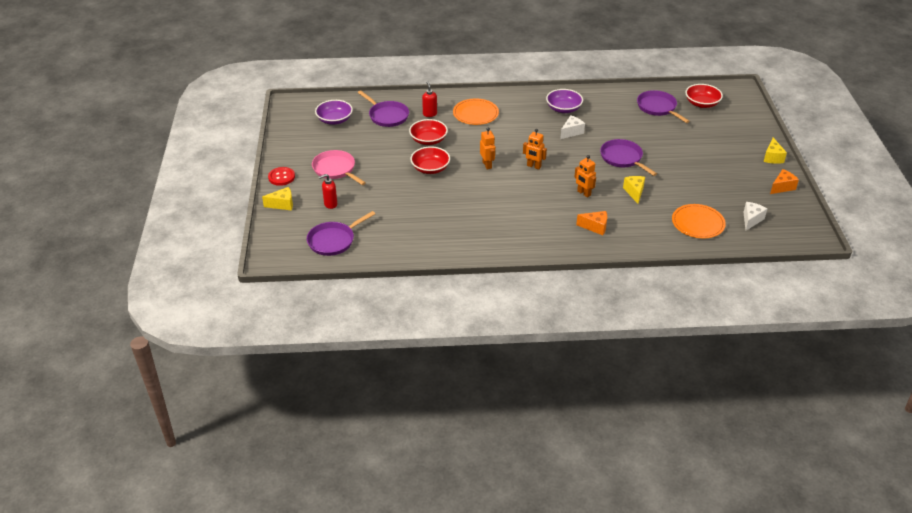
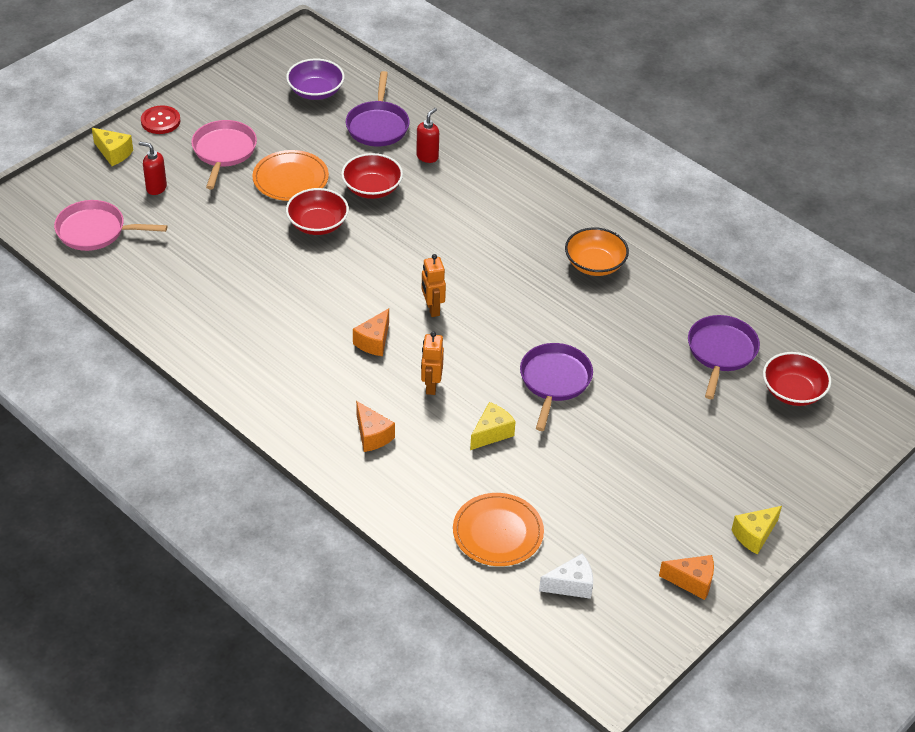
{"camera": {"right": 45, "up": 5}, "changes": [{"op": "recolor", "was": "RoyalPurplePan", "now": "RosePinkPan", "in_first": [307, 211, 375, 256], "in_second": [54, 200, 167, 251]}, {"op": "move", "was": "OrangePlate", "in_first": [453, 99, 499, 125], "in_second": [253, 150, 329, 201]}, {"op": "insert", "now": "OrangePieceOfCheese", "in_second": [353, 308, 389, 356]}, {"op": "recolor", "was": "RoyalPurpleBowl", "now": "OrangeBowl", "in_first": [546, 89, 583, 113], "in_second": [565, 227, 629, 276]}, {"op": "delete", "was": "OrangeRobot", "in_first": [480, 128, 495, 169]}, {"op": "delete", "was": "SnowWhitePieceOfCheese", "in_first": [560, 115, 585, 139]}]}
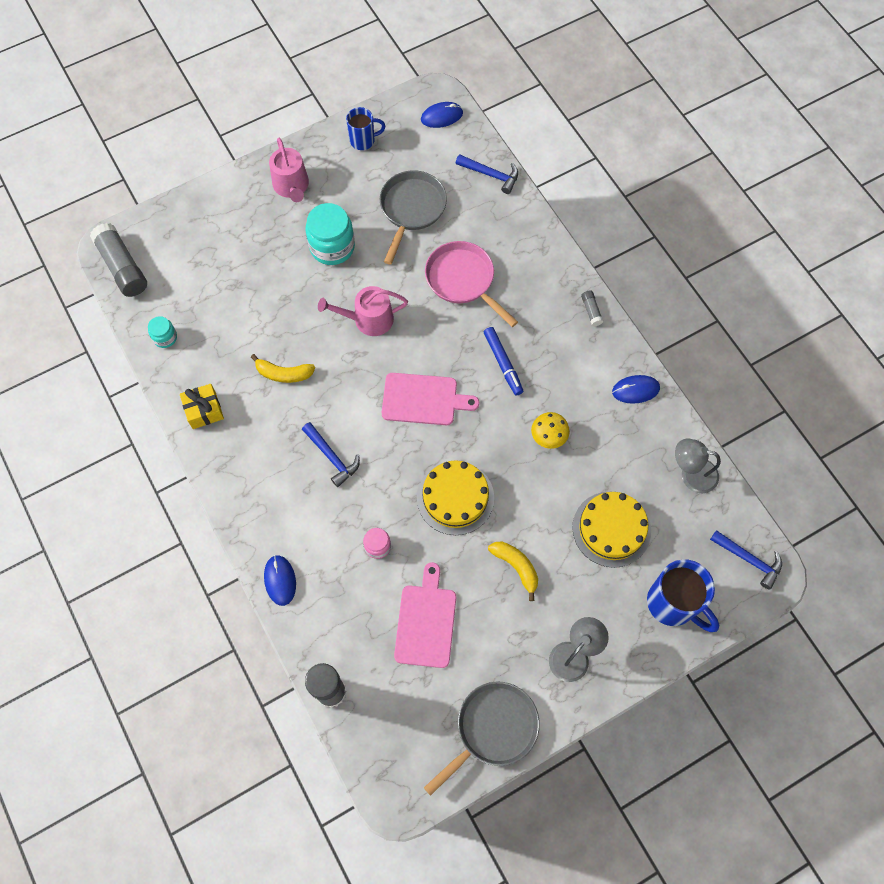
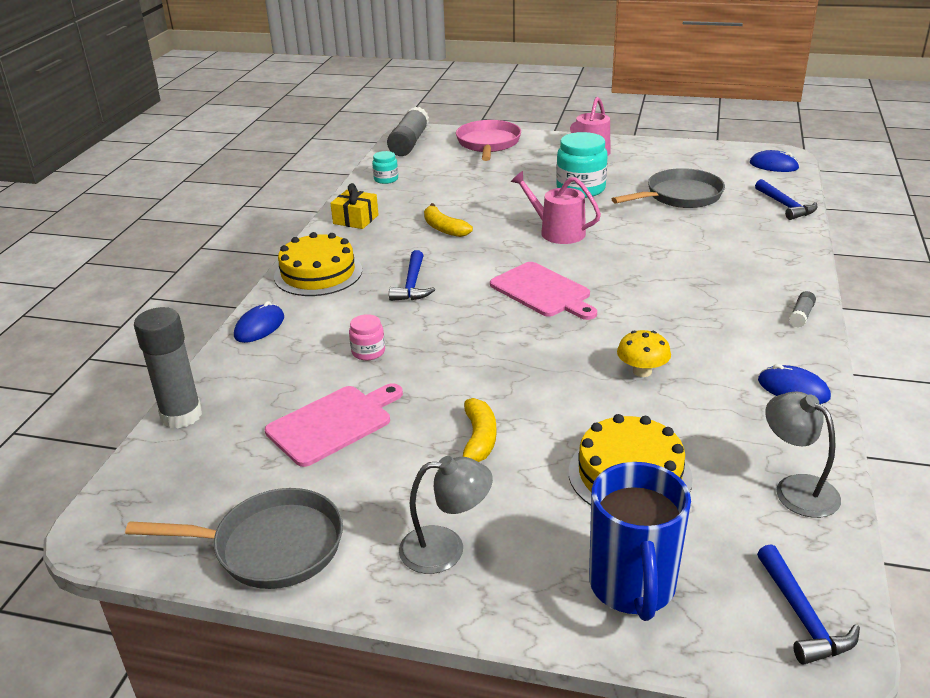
{"camera": {"right": 45, "up": -35}, "changes": [{"op": "move", "was": "BrightYellowGateau", "in_first": [417, 460, 494, 535], "in_second": [274, 232, 362, 296]}, {"op": "move", "was": "RosePinkPan", "in_first": [425, 241, 518, 327], "in_second": [456, 120, 521, 161]}, {"op": "delete", "was": "RoyalBlueCoffeeMug", "in_first": [346, 107, 385, 150]}, {"op": "delete", "was": "RoyalBlueMarker", "in_first": [484, 327, 523, 396]}]}
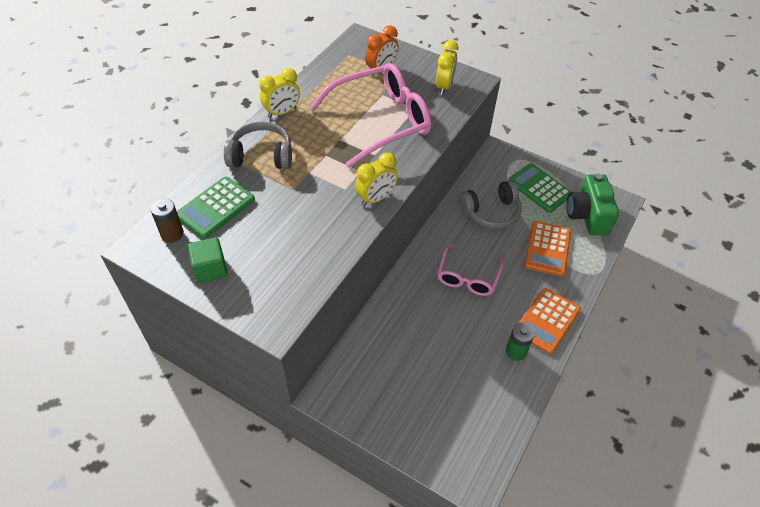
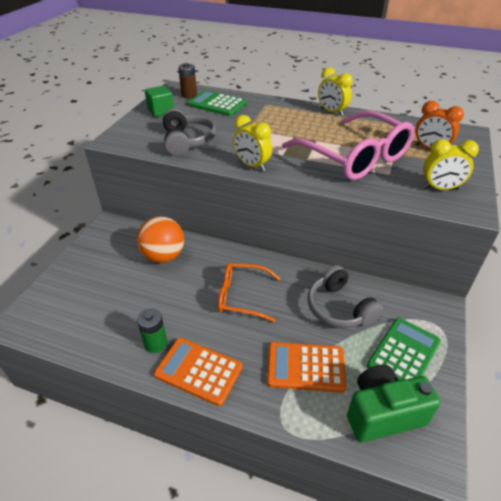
{"camera": {"right": 80, "up": -10}, "changes": [{"op": "insert", "now": "OrangeSphere", "in_second": [137, 216, 184, 263]}, {"op": "move", "was": "GreyOverEarHeadphones", "in_first": [224, 121, 292, 169], "in_second": [163, 108, 216, 156]}, {"op": "recolor", "was": "RosePinkEyeglasses", "now": "OrangeEyeglasses", "in_first": [437, 243, 504, 296], "in_second": [218, 263, 281, 322]}]}
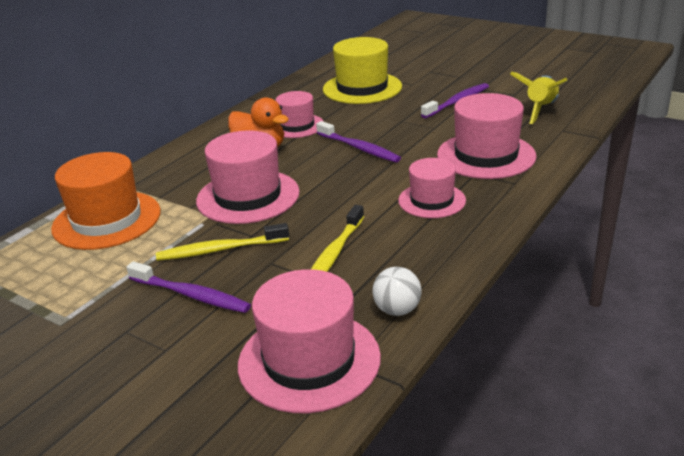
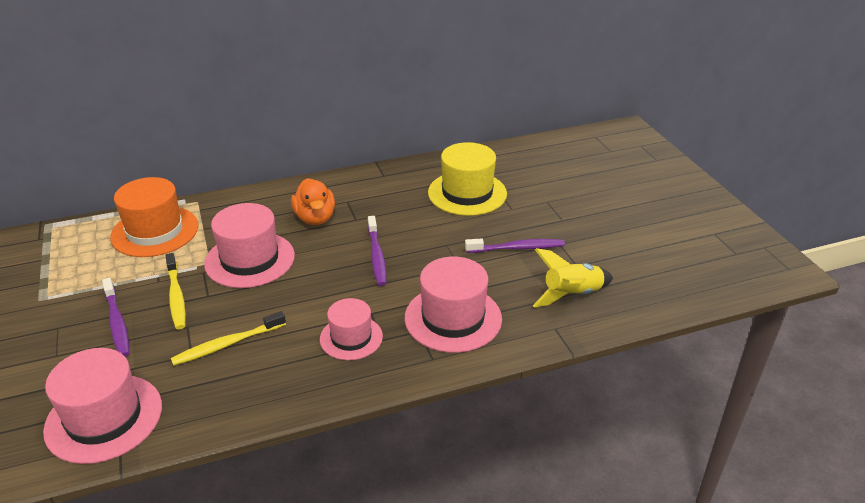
{"camera": {"right": 35, "up": 5}, "changes": [{"op": "rotate", "was": "BrightYellowToothbrush", "in_first": [156, 223, 289, 261], "in_second": [165, 253, 186, 330], "clockwise": -135}, {"op": "delete", "was": "RosePinkHat", "in_first": [275, 91, 324, 138]}, {"op": "delete", "was": "SnowWhiteSphere", "in_first": [372, 267, 422, 316]}]}
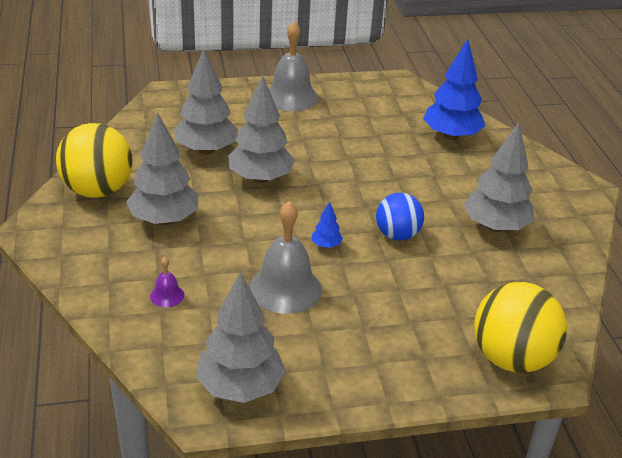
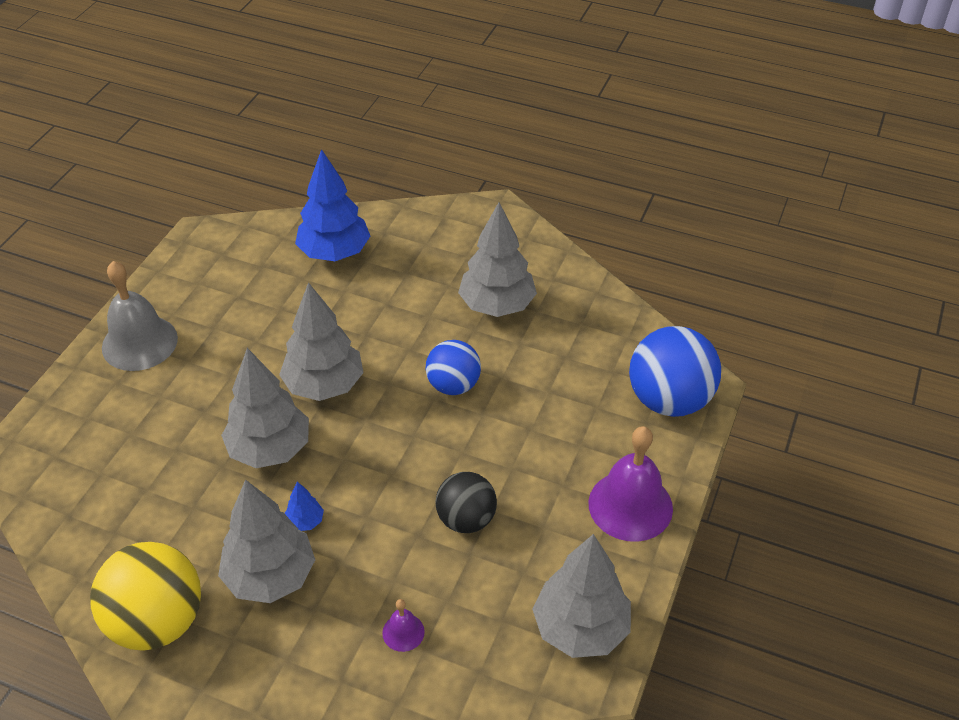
{"camera": {"right": -55, "up": 10}, "changes": [{"op": "move", "was": "GreyTree", "in_first": [174, 49, 238, 155], "in_second": [279, 282, 364, 401]}, {"op": "move", "was": "RoyalBlueTree", "in_first": [312, 202, 343, 248], "in_second": [284, 482, 324, 531]}, {"op": "replace", "was": "GreyHandBell", "now": "EbonySphere", "in_first": [249, 201, 322, 314], "in_second": [436, 472, 497, 533]}, {"op": "insert", "now": "RoyalPurpleHandBell", "in_second": [589, 426, 673, 542]}, {"op": "recolor", "was": "BrightYellowSphere", "now": "RoyalBlueSphere", "in_first": [474, 282, 567, 373], "in_second": [629, 326, 721, 417]}]}
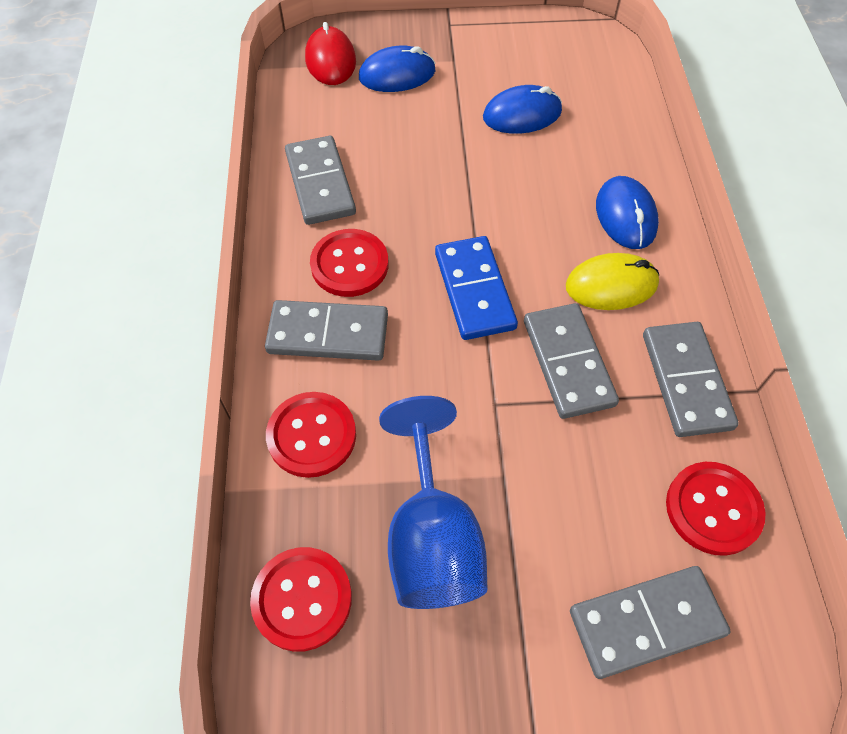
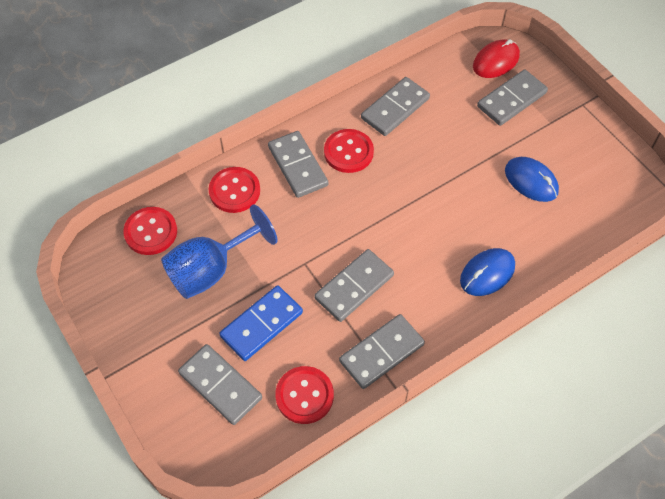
{"camera": {"right": 60, "up": 0}, "changes": [{"op": "move", "was": "RoyalBlueDominoPiece", "in_first": [435, 236, 518, 340], "in_second": [219, 285, 303, 361]}, {"op": "replace", "was": "RoyalBlueComputerMouse", "now": "GreyDominoPiece", "in_first": [359, 46, 436, 92], "in_second": [477, 69, 548, 126]}, {"op": "delete", "was": "BrightYellowComputerMouse", "in_first": [566, 253, 659, 310]}]}
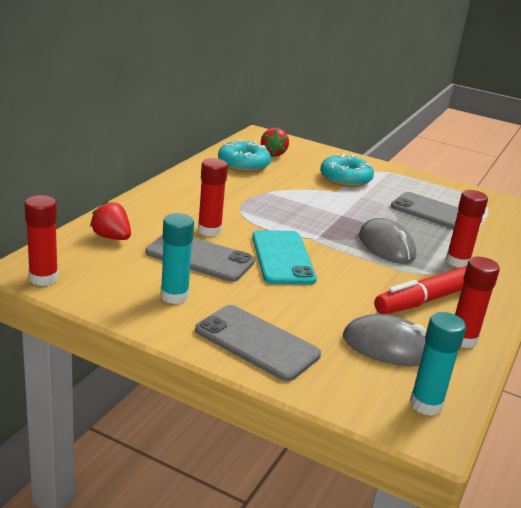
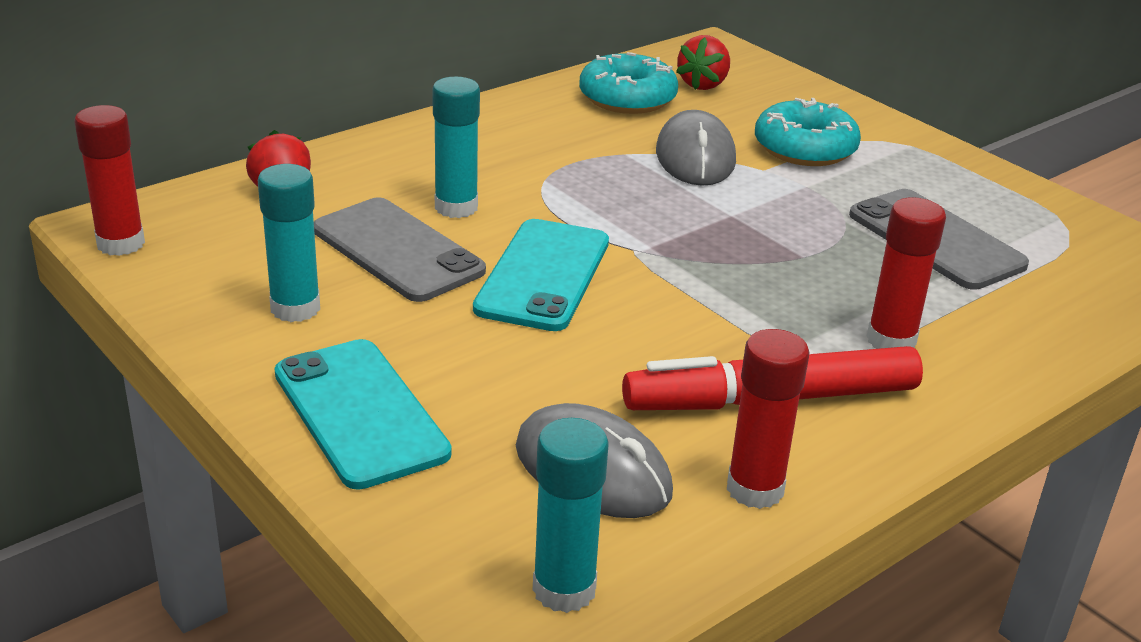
{"camera": {"right": 25, "up": 5}, "changes": [{"op": "recolor", "was": "GreyPhone", "now": "TealPhone", "in_first": [195, 305, 321, 381], "in_second": [274, 339, 452, 490]}, {"op": "recolor", "was": "RedStickOfGlue", "now": "TealStickOfGlue", "in_first": [198, 158, 228, 237], "in_second": [432, 77, 480, 218]}, {"op": "move", "was": "GreyComputerMouse", "in_first": [359, 218, 416, 264], "in_second": [656, 110, 736, 186]}]}
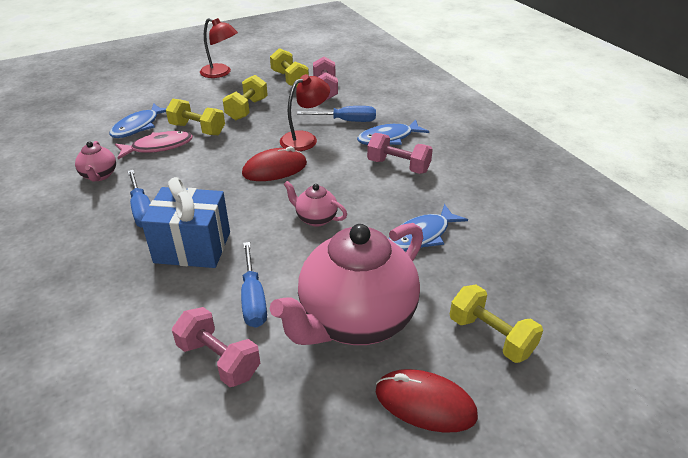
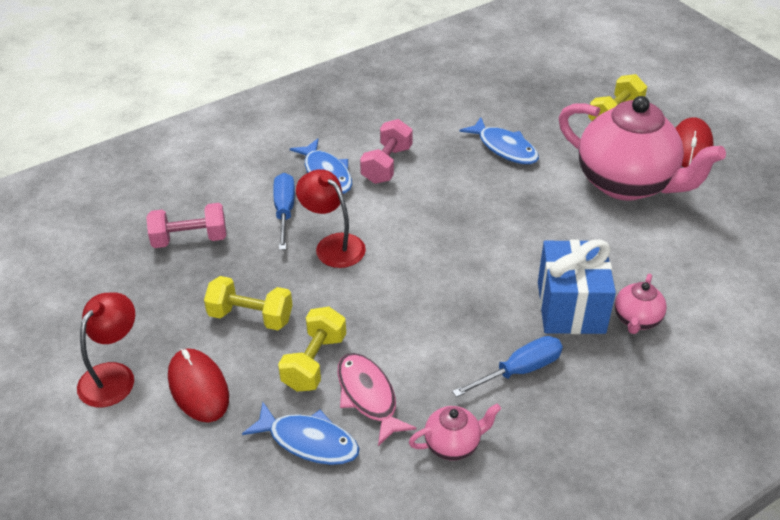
{"camera": {"right": -95, "up": 5}, "changes": [{"op": "move", "was": "RedComputerMouse", "in_first": [242, 146, 307, 181], "in_second": [168, 348, 229, 422]}, {"op": "move", "was": "RosePinkTeaPot", "in_first": [284, 181, 347, 227], "in_second": [615, 274, 667, 334]}, {"op": "delete", "was": "RosePinkDumbbell", "in_first": [172, 307, 260, 387]}, {"op": "delete", "was": "RoyalBlueHandScrewdriver", "in_first": [241, 242, 267, 328]}, {"op": "delete", "was": "BrightYellowDumbbell", "in_first": [270, 48, 309, 87]}]}
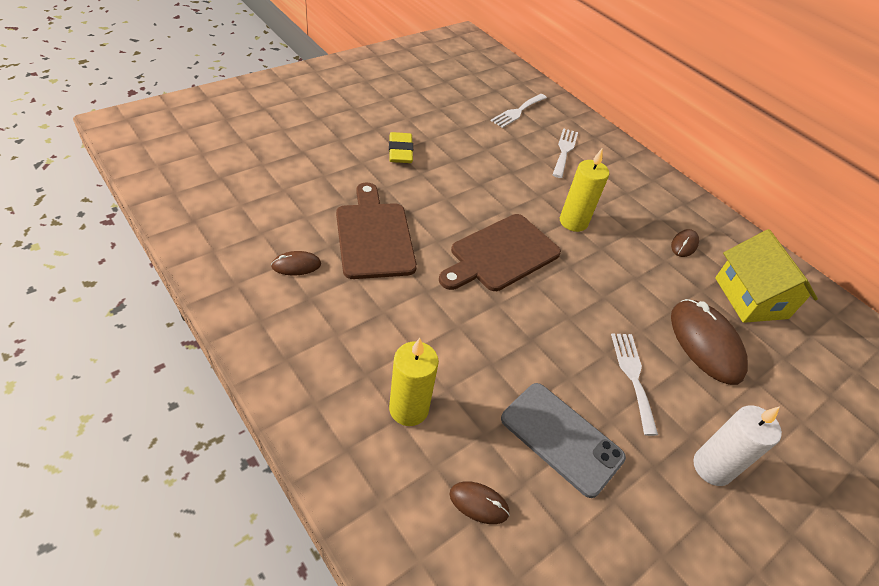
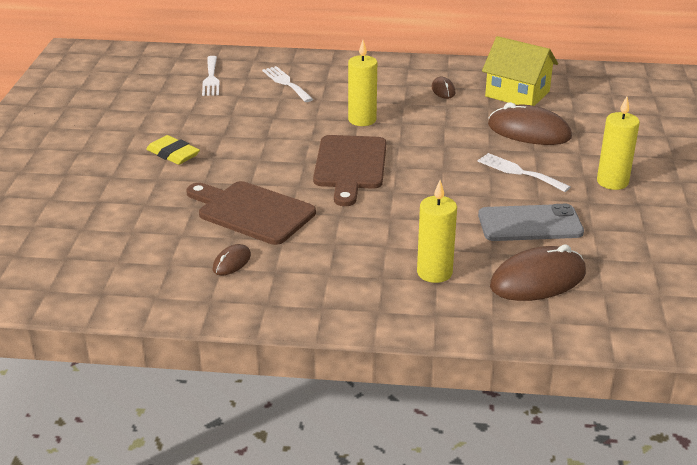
{"camera": {"right": -40, "up": -15}, "changes": [{"op": "resize", "was": "RussetComputerMouse", "in_first": [449, 481, 510, 524], "in_second": [490, 245, 586, 301], "ratio": 2.06}, {"op": "recolor", "was": "SnowWhitePillarCandle", "now": "BrightYellowPillarCandle", "in_first": [693, 406, 782, 486], "in_second": [597, 97, 640, 190]}]}
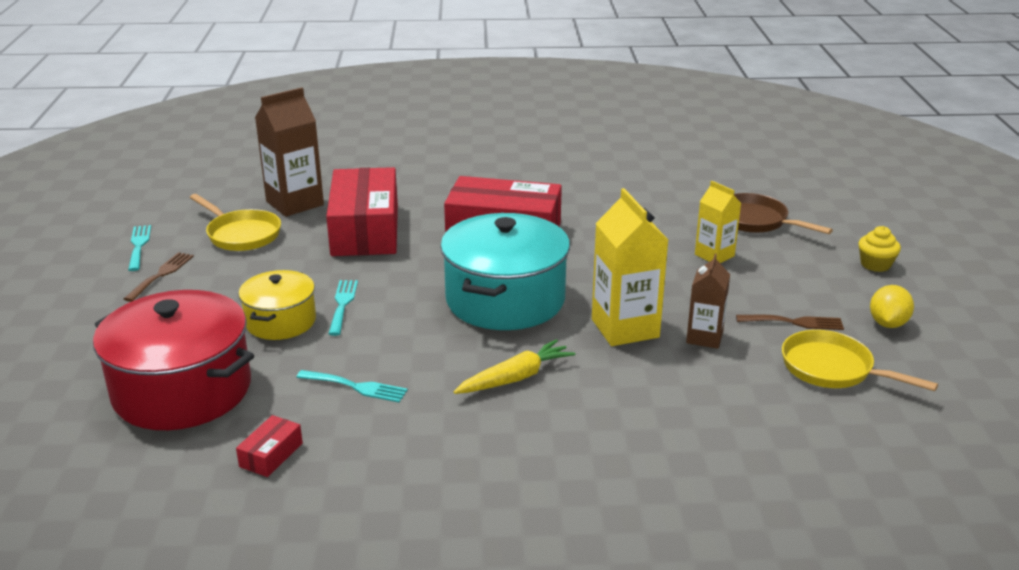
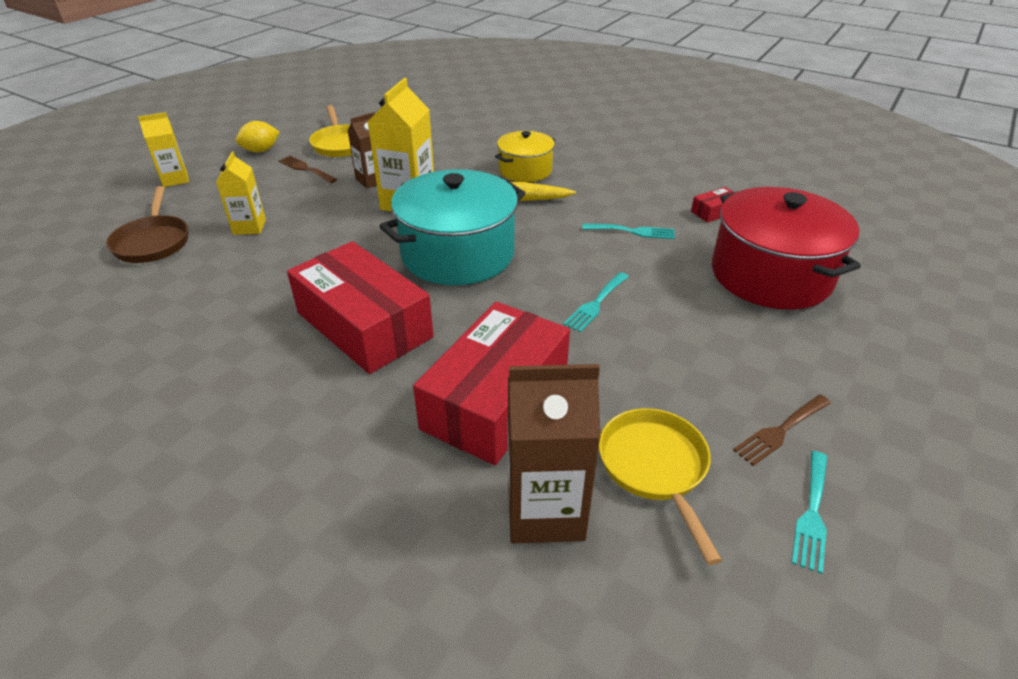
{"camera": {"right": -145, "up": 10}, "changes": [{"op": "replace", "was": "BrightYellowFairyCake", "now": "BrightYellowMilkCarton", "in_first": [858, 226, 901, 272], "in_second": [138, 112, 189, 187]}, {"op": "move", "was": "BrightYellowStockpot", "in_first": [238, 270, 316, 340], "in_second": [495, 131, 555, 182]}, {"op": "rotate", "was": "TealTableFork", "in_first": [296, 370, 408, 403], "in_second": [582, 224, 675, 239], "clockwise": 135}]}
